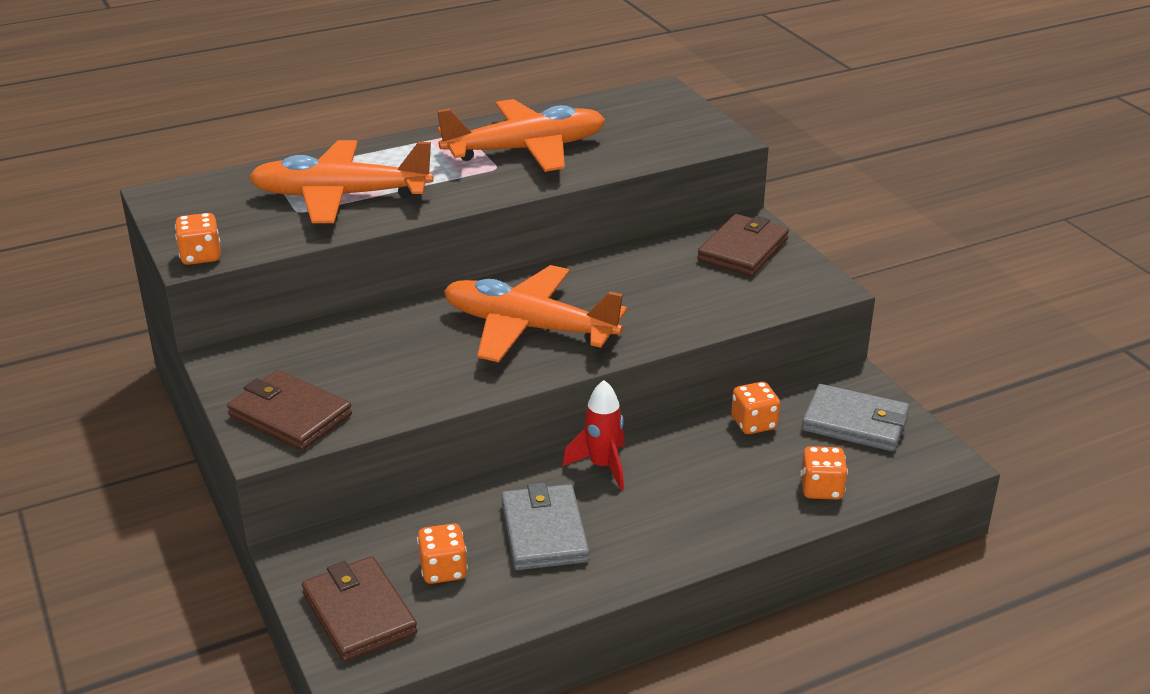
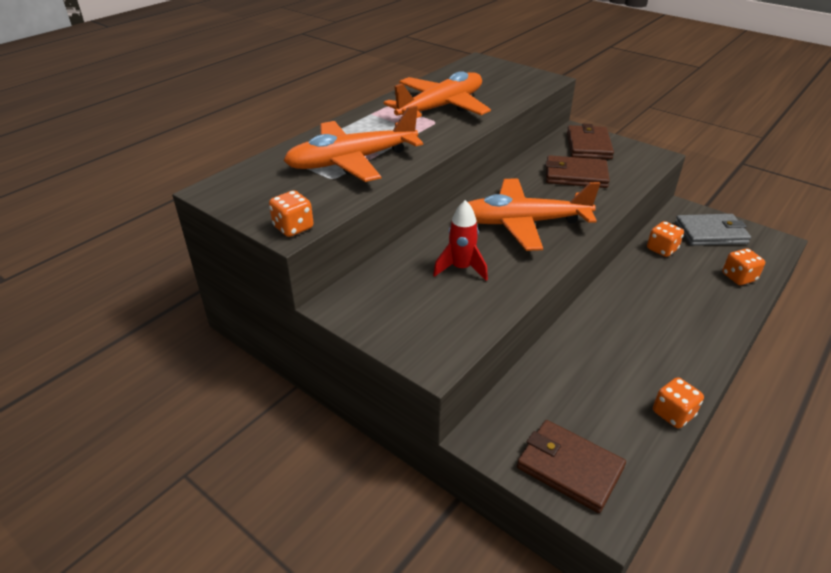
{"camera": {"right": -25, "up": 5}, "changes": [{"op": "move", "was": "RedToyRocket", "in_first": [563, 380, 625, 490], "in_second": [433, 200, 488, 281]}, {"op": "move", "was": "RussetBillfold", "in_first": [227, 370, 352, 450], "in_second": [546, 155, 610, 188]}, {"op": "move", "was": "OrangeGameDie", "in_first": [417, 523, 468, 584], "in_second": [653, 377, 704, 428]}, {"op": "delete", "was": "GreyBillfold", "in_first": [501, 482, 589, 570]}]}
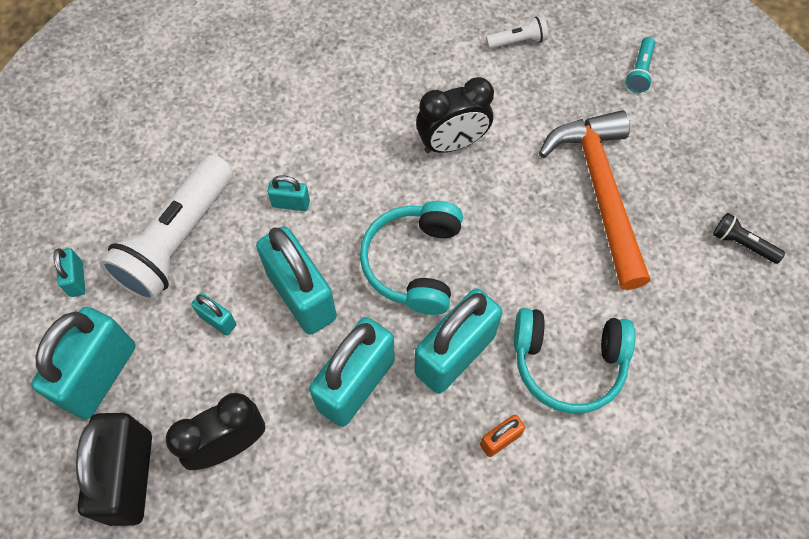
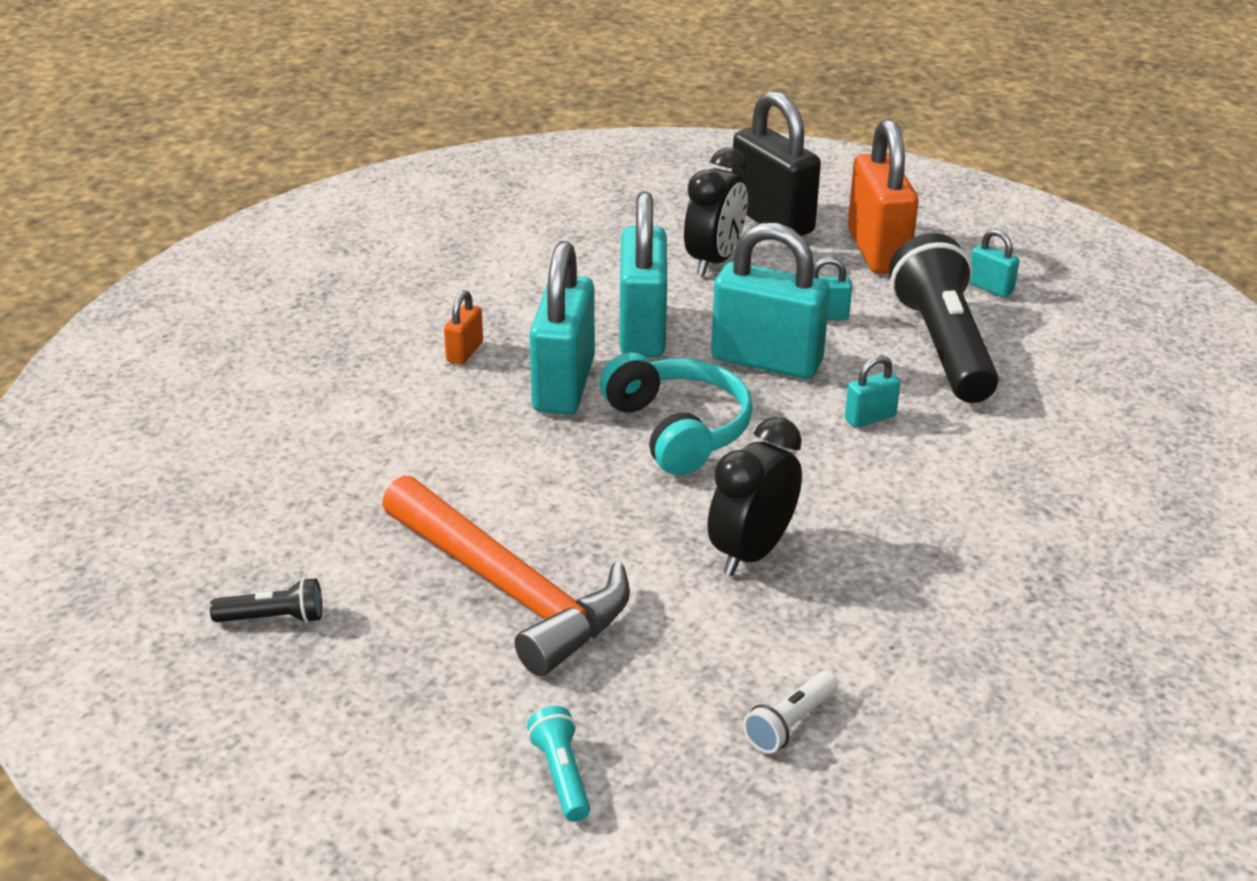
{"camera": {"right": 145, "up": -30}, "changes": [{"op": "recolor", "was": "TealPadlock", "now": "OrangePadlock", "in_first": [31, 307, 136, 419], "in_second": [848, 119, 919, 274]}, {"op": "recolor", "was": "SnowWhiteTorch", "now": "EbonyTorch", "in_first": [99, 154, 233, 302], "in_second": [889, 233, 999, 403]}, {"op": "delete", "was": "TealOverEarHeadphones", "in_first": [514, 308, 635, 414]}]}
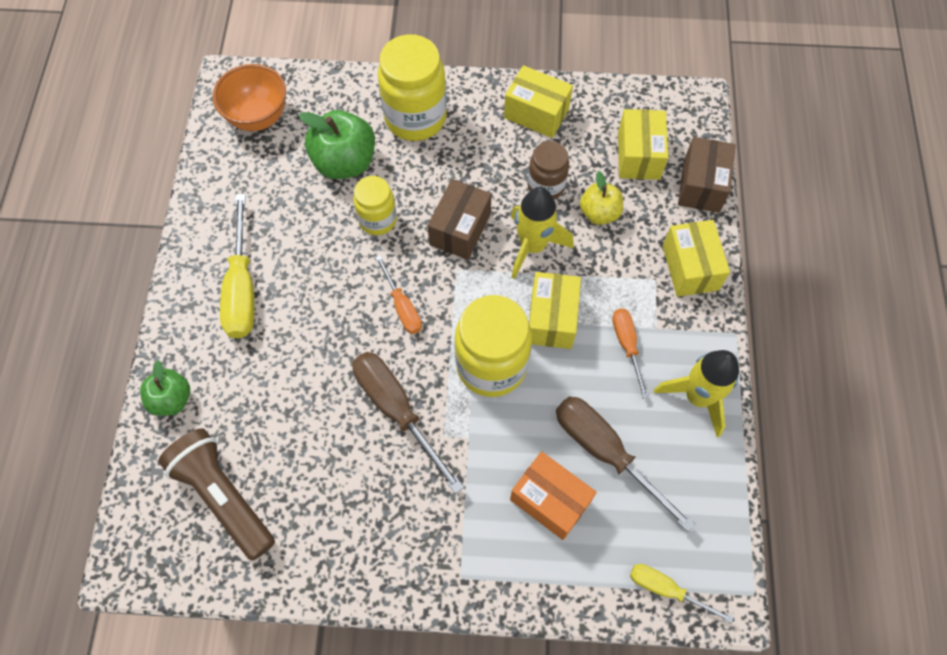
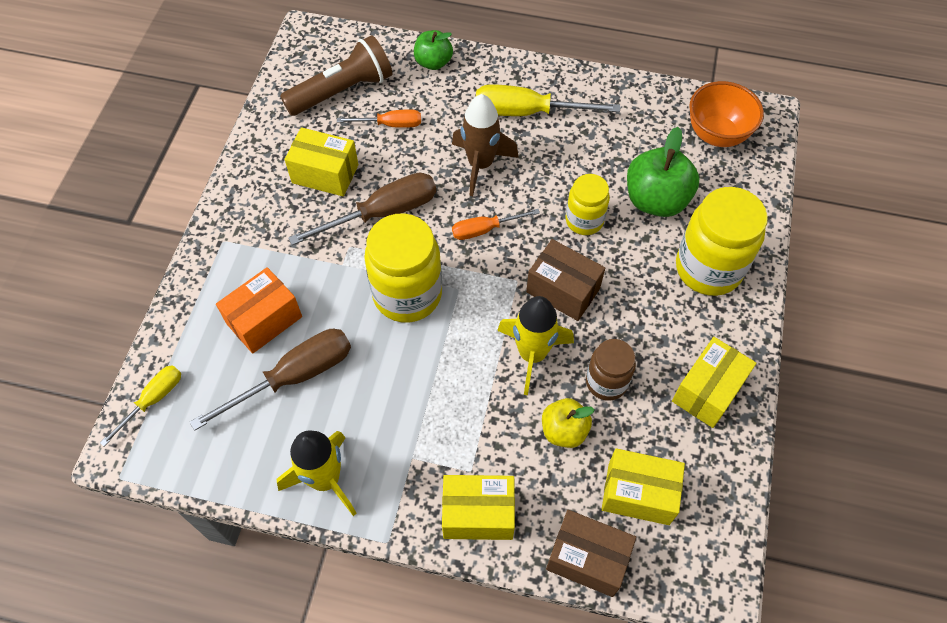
{"camera": {"right": 100, "up": -5}, "changes": [{"op": "move", "was": "BrightYellowParcel", "in_first": [529, 272, 581, 349], "in_second": [285, 127, 358, 196]}, {"op": "move", "was": "OrangeHandScrewdriver", "in_first": [612, 309, 648, 399], "in_second": [337, 109, 421, 128]}, {"op": "insert", "now": "RussetToyRocket", "in_second": [452, 94, 519, 196]}]}
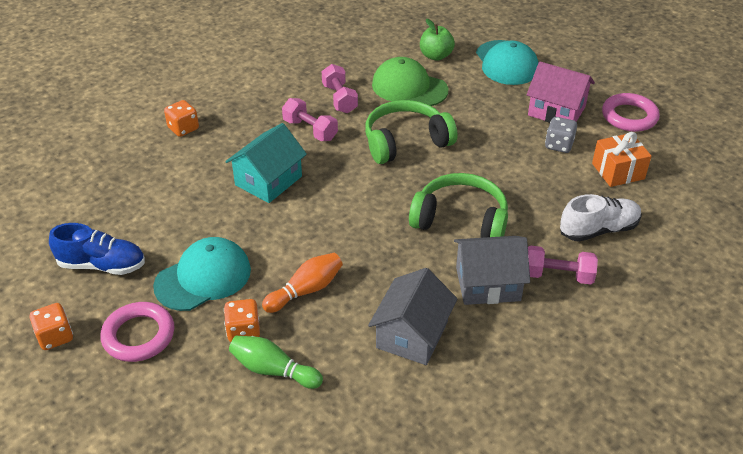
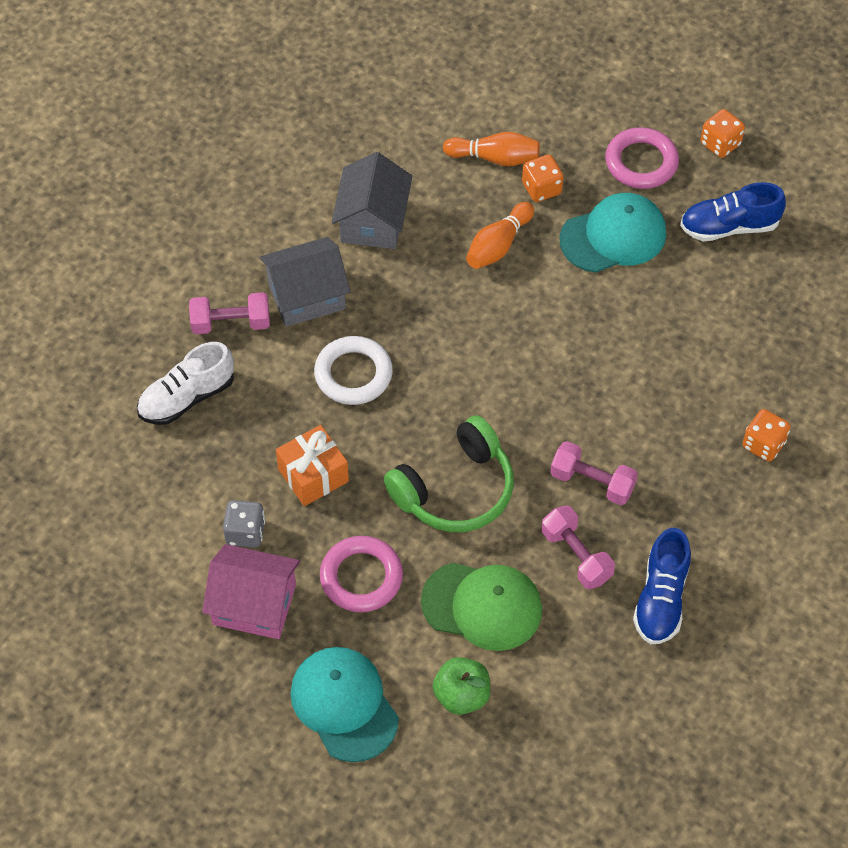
{"camera": {"right": 165, "up": 15}, "changes": [{"op": "move", "was": "OrangeGift", "in_first": [592, 132, 652, 187], "in_second": [276, 425, 349, 506]}, {"op": "replace", "was": "LeafGreenOverEarHeadphones", "now": "SnowWhiteRing", "in_first": [409, 173, 508, 238], "in_second": [314, 336, 393, 405]}, {"op": "move", "was": "RosePinkRing", "in_first": [602, 93, 660, 132], "in_second": [320, 536, 403, 612]}, {"op": "recolor", "was": "LeafGreenTenpin", "now": "OrangeTenpin", "in_first": [229, 336, 323, 389], "in_second": [443, 132, 540, 166]}, {"op": "rotate", "was": "TealPeakedCap", "in_first": [153, 237, 251, 311], "in_second": [560, 193, 666, 273], "clockwise": -150}, {"op": "insert", "now": "RoyalBlueShoe", "in_second": [633, 528, 691, 644]}, {"op": "delete", "was": "TealHouse", "in_first": [225, 123, 307, 203]}]}
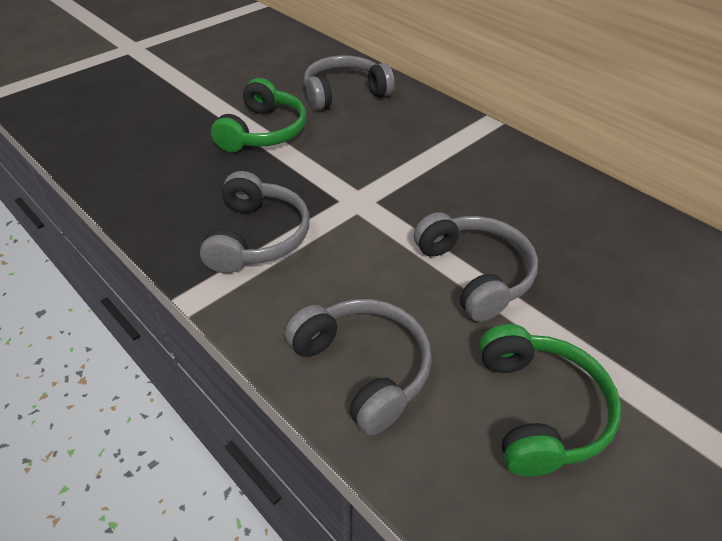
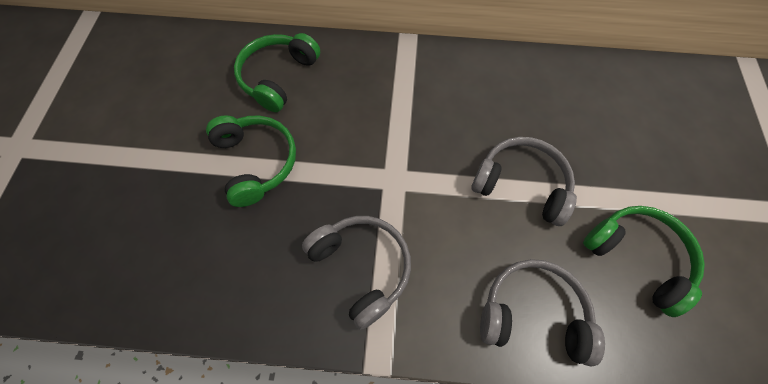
{"camera": {"right": -40, "up": 20}, "changes": [{"op": "recolor", "was": "GreyOverEarHeadphones", "now": "LeafGreenOverEarHeadphones", "in_first": [304, 56, 395, 111], "in_second": [234, 33, 320, 112]}]}
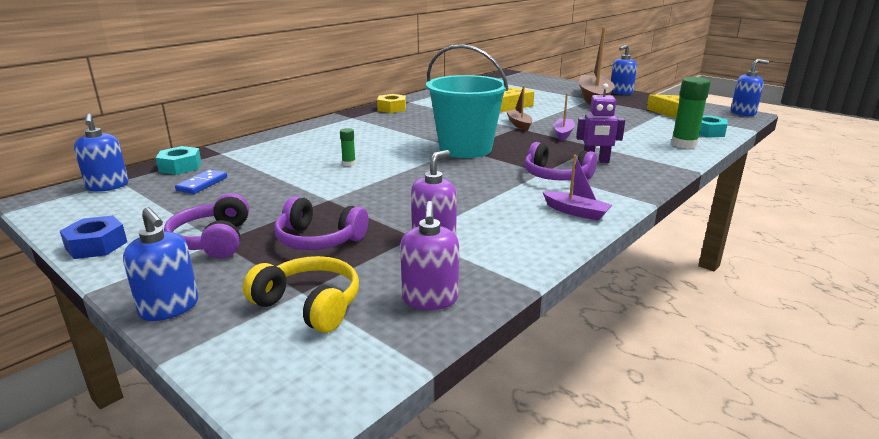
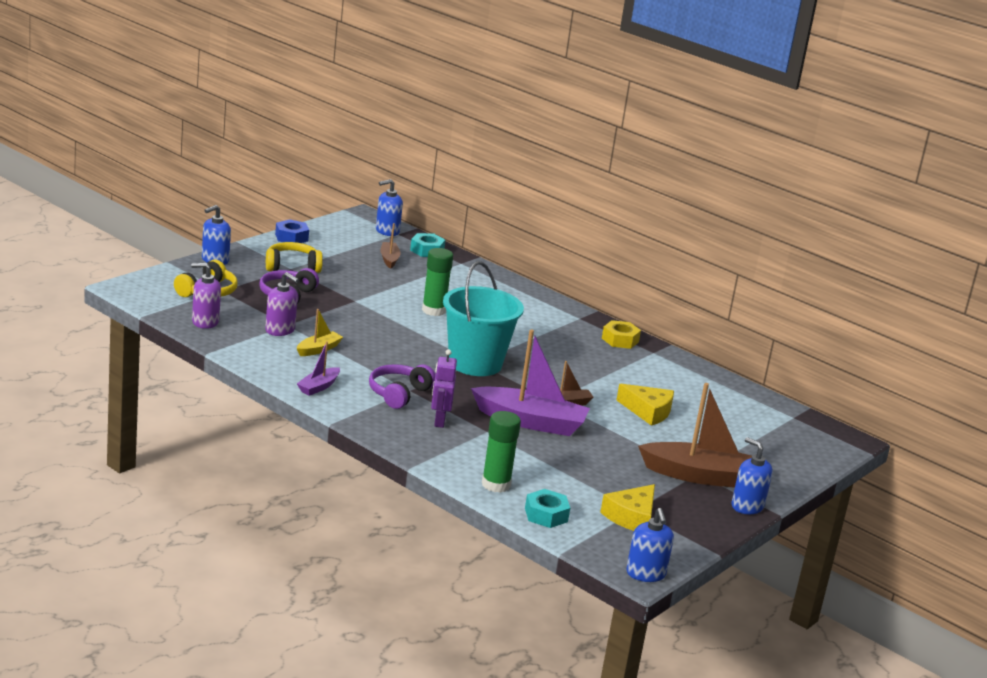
{"camera": {"right": 85, "up": 0}, "changes": [{"op": "recolor", "was": "RoyalPurpleOverEarHeadphones", "now": "BrightYellowOverEarHeadphones", "in_first": [164, 193, 249, 258], "in_second": [266, 242, 323, 273]}, {"op": "insert", "now": "BrightYellowToyBoat", "in_second": [296, 309, 343, 356]}, {"op": "replace", "was": "RoyalBlueDominoPiece", "now": "RussetToyBoat", "in_first": [175, 169, 227, 194], "in_second": [380, 223, 401, 269]}, {"op": "resize", "was": "LeafGreenStickOfGlue", "in_first": [340, 128, 356, 166], "in_second": [422, 248, 453, 316], "ratio": 2.02}, {"op": "resize", "was": "RoyalPurpleToyBoat", "in_first": [554, 93, 575, 141], "in_second": [471, 330, 590, 436], "ratio": 2.03}]}
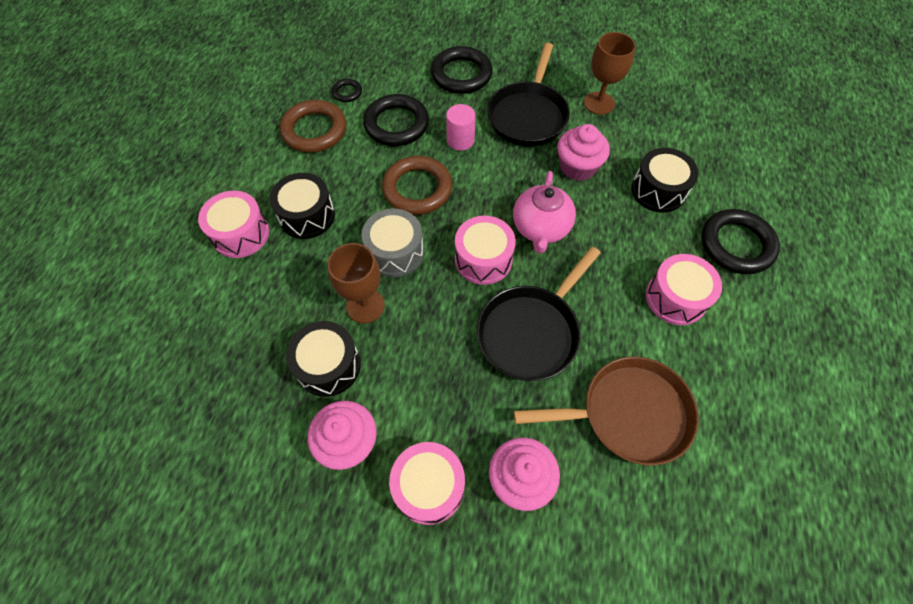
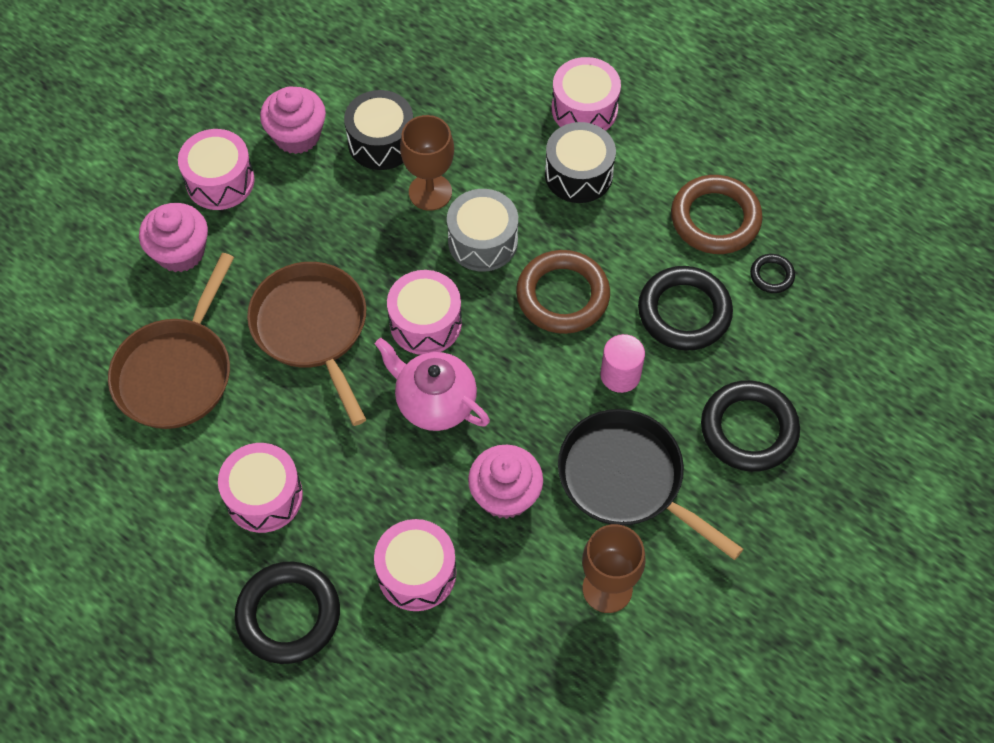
{"camera": {"right": 115, "up": 0}, "changes": [{"op": "recolor", "was": "EbonyPan", "now": "RussetPan", "in_first": [477, 247, 601, 381], "in_second": [247, 262, 366, 426]}, {"op": "recolor", "was": "EbonySnareDrum", "now": "RosePinkSnareDrum", "in_first": [631, 148, 699, 213], "in_second": [374, 519, 456, 611]}]}
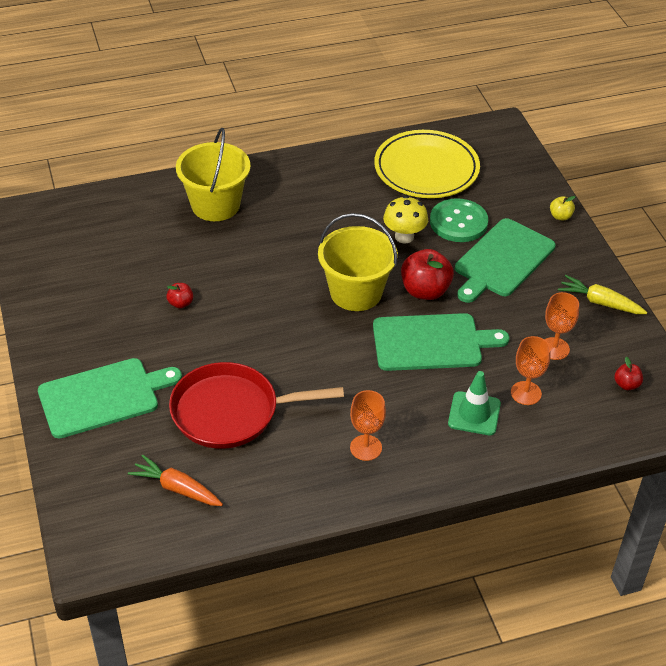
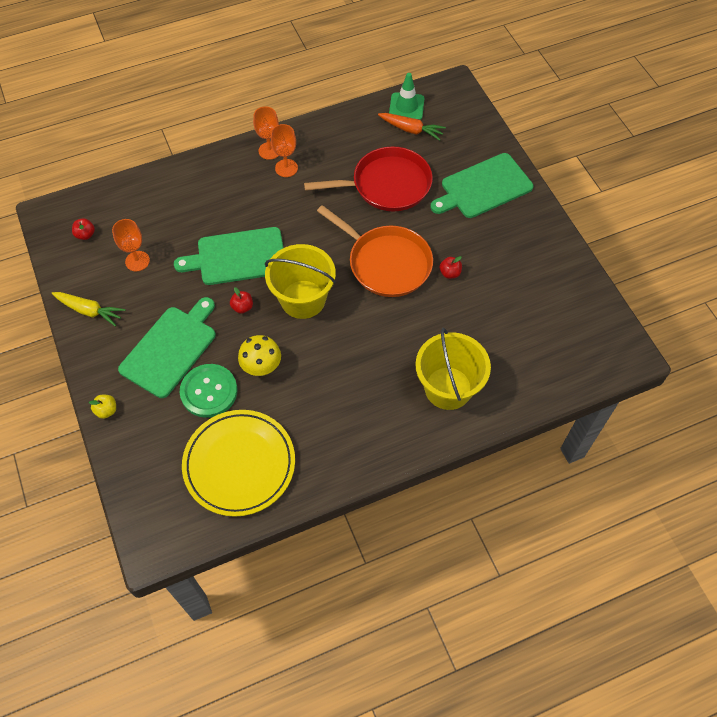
{"camera": {"right": 175, "up": 15}, "changes": [{"op": "resize", "was": "RedAppleFruit", "in_first": [401, 249, 454, 300], "in_second": [230, 287, 253, 314], "ratio": 0.5}, {"op": "move", "was": "OrangeChalice", "in_first": [511, 336, 550, 405], "in_second": [253, 107, 279, 160]}, {"op": "insert", "now": "OrangePan", "in_second": [317, 205, 433, 297]}, {"op": "move", "was": "LeafGreenRoadCone", "in_first": [448, 371, 501, 435], "in_second": [389, 73, 425, 120]}]}
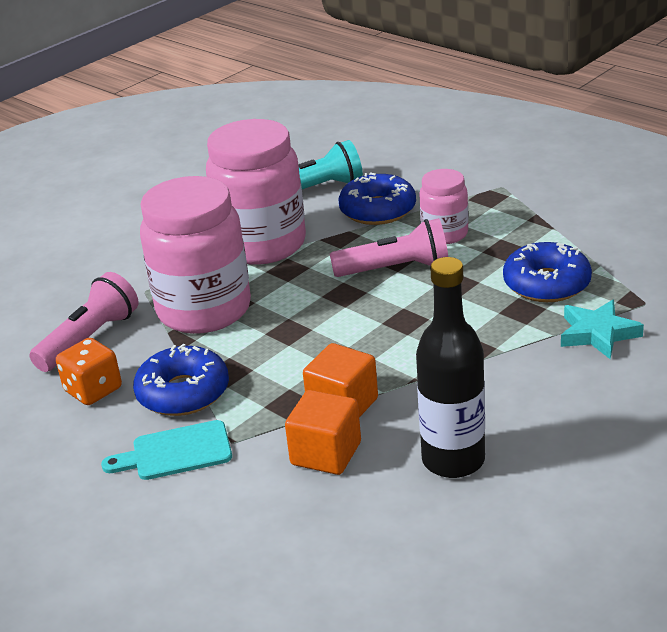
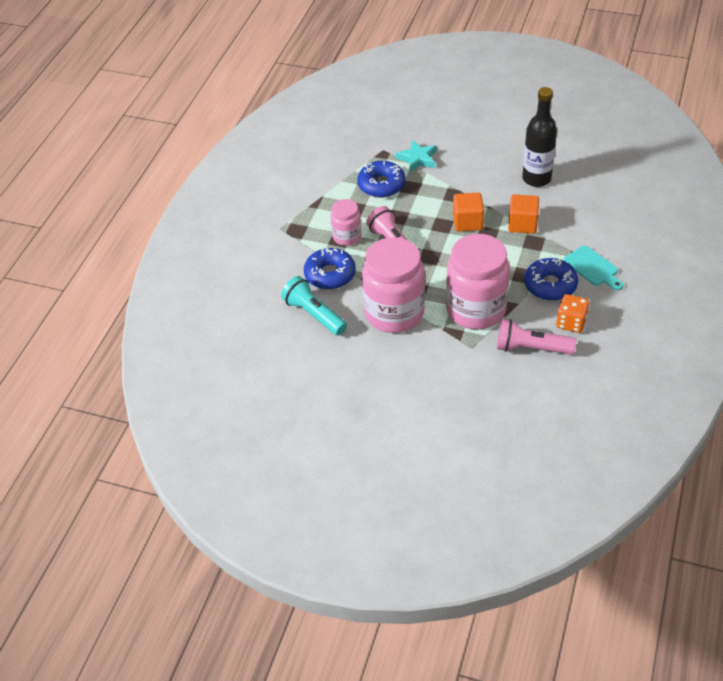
{"camera": {"right": -115, "up": 15}, "changes": [{"op": "move", "was": "OrangeBlock", "in_first": [285, 390, 361, 475], "in_second": [453, 193, 484, 232]}]}
